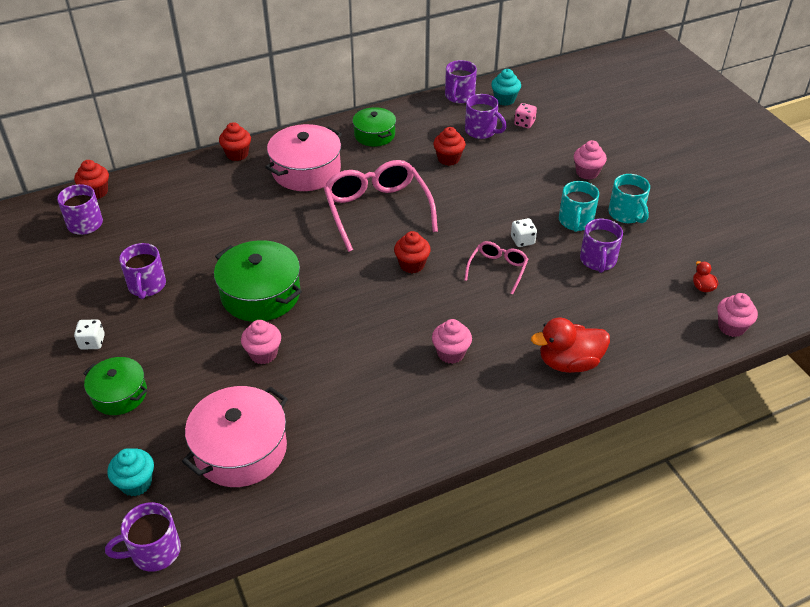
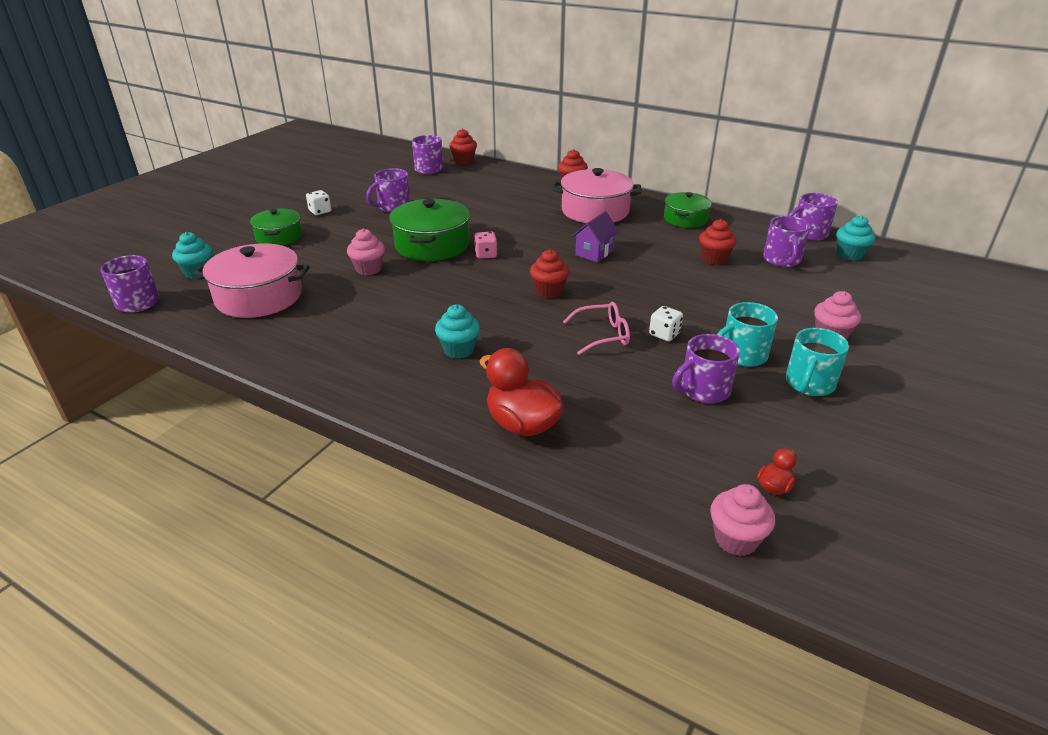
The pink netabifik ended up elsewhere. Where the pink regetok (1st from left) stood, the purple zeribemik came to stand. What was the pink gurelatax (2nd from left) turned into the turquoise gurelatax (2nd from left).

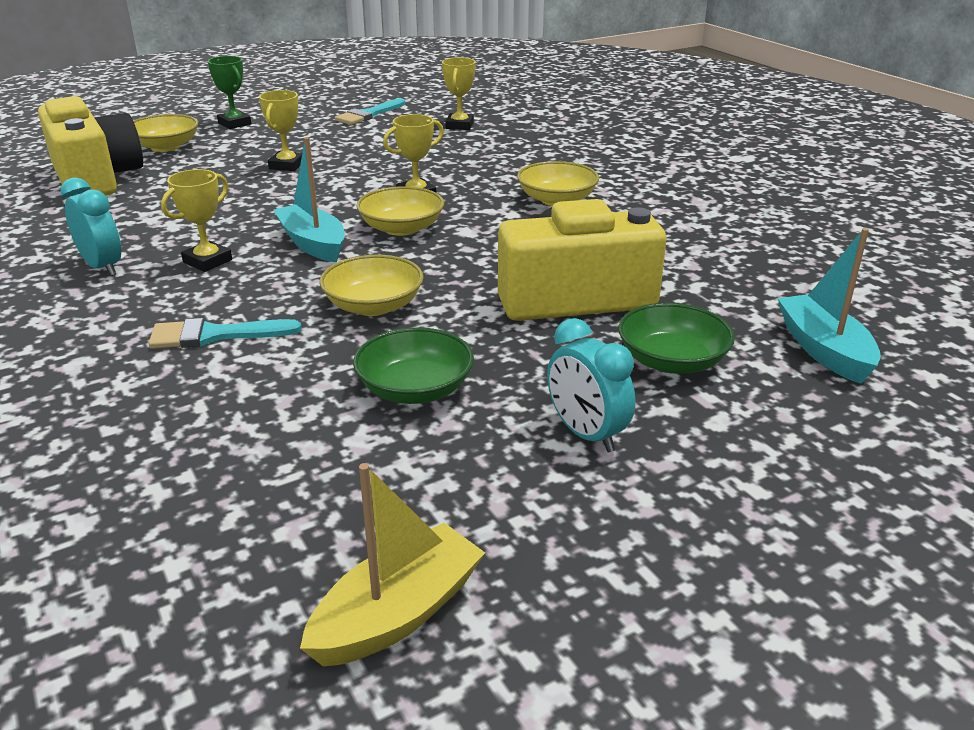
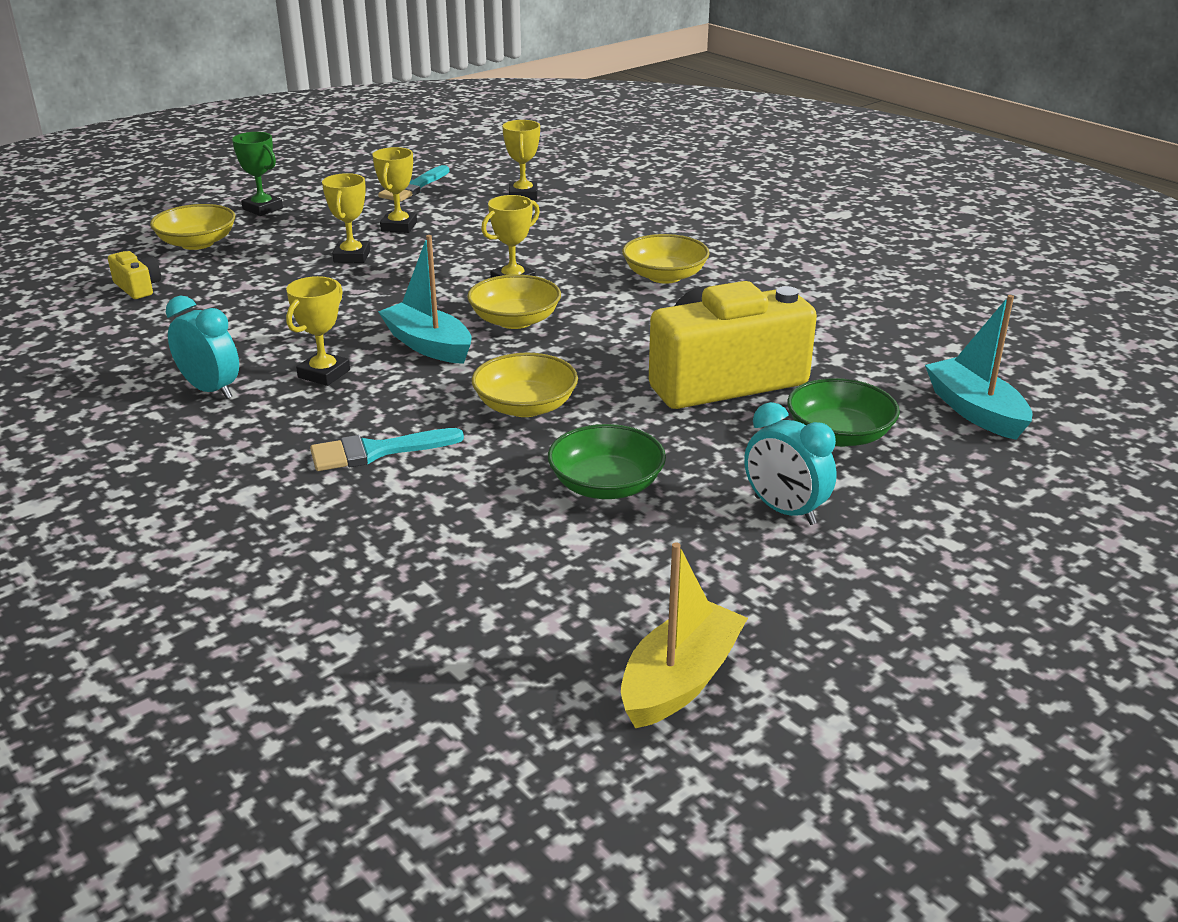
The size of the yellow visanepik (1st from left) changed by a factor of 0.41. The second view gained the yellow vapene (3rd from left).

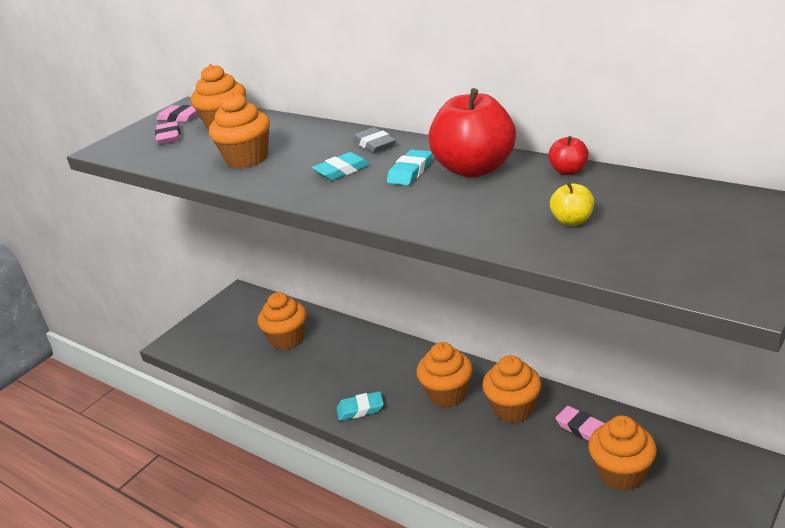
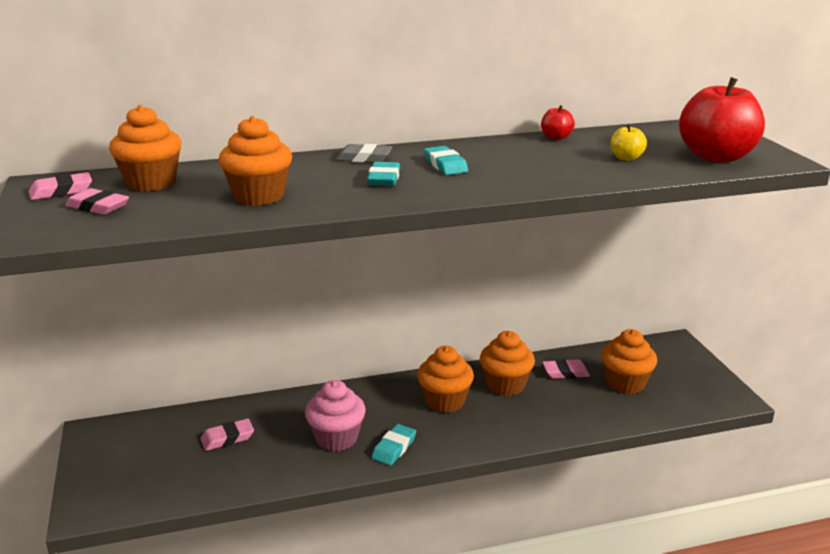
The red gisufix (1st from left in the first image) ended up elsewhere. Where the orange gurelatax (3rd from left) stood, the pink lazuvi (3rd from left) came to stand. The second view gained the pink gurelatax.

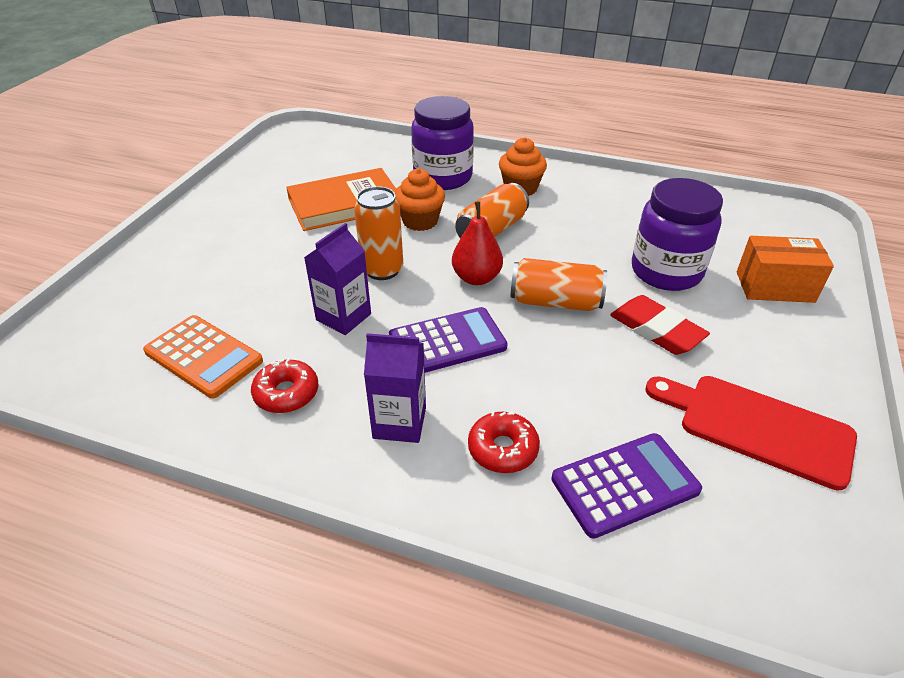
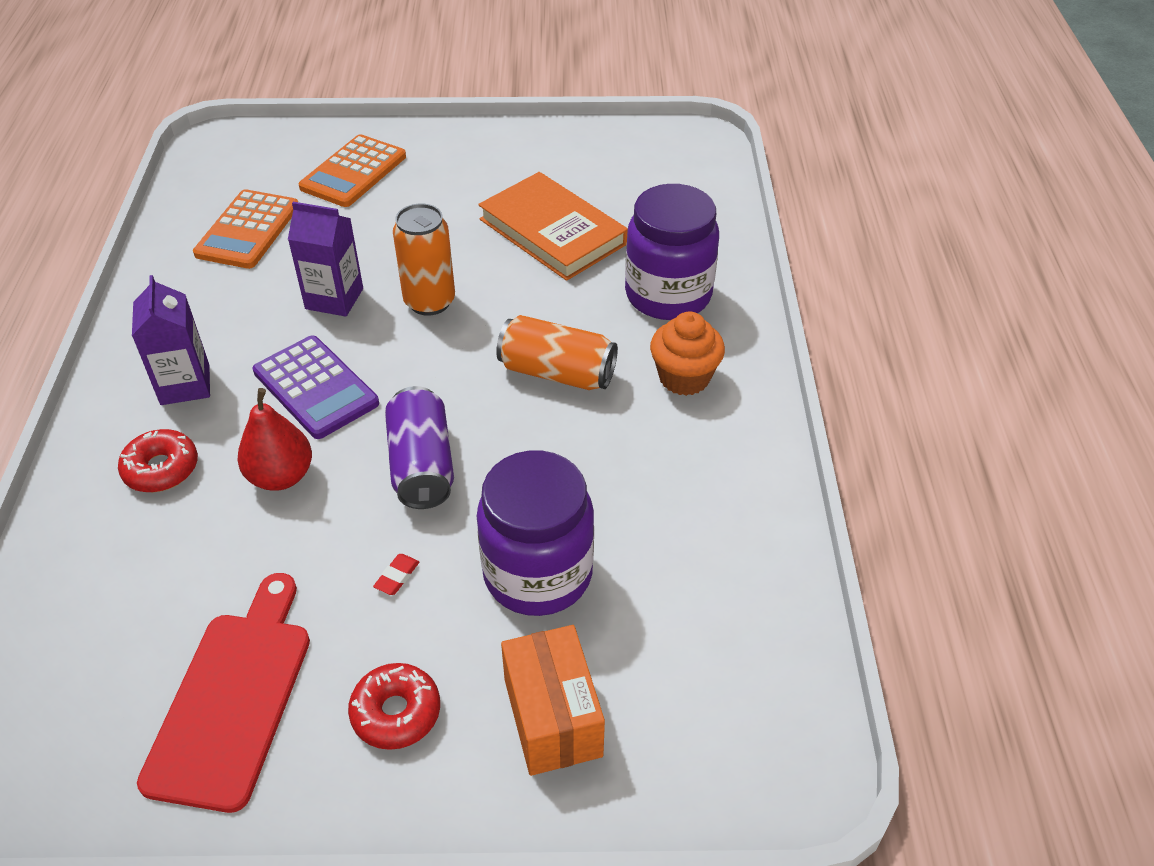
The second view lost the orange gurelatax (1st from left). The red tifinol ended up elsewhere. What was the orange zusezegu (3rd from left) turned into the purple zusezegu. The size of the red lazuvi changed by a factor of 0.41. The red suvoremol (1st from left in the first image) ended up elsewhere. The second view lost the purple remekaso (2nd from left). The second view gained the orange remekaso (2nd from left).

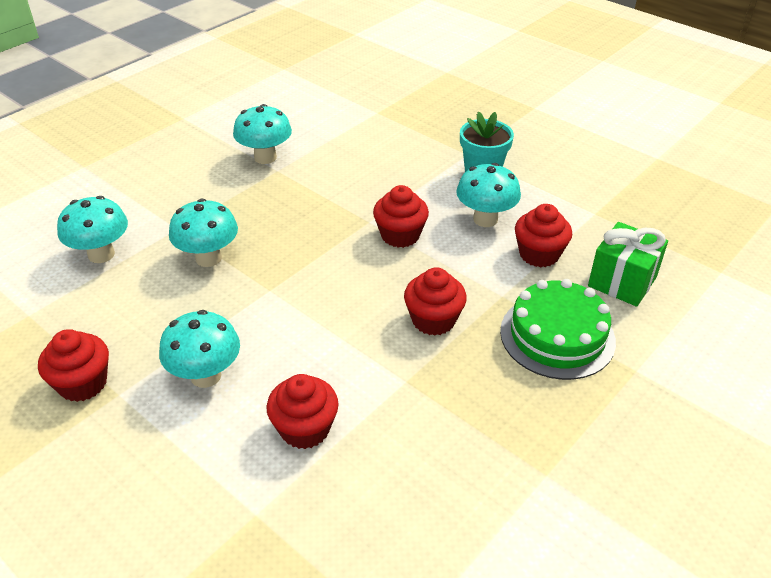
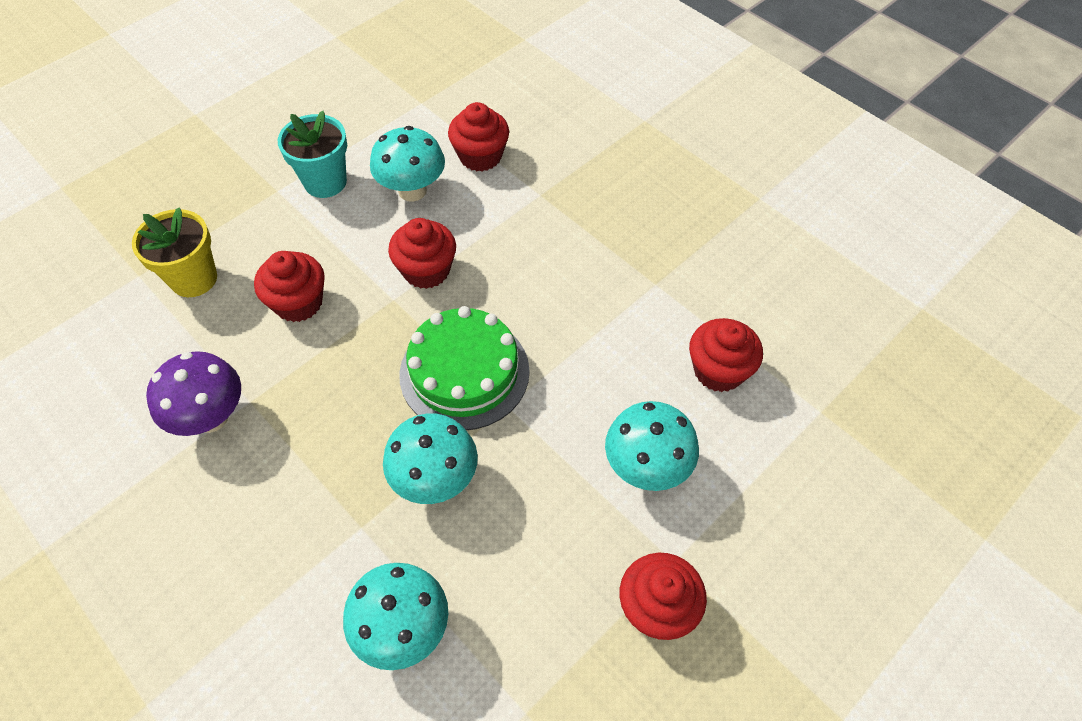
What was the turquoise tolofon (4th from left) turned into the purple tolofon. The second view lost the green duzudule. The red gurelatax (4th from left in the first image) ended up elsewhere. The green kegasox ended up elsewhere. The second view gained the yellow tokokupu.

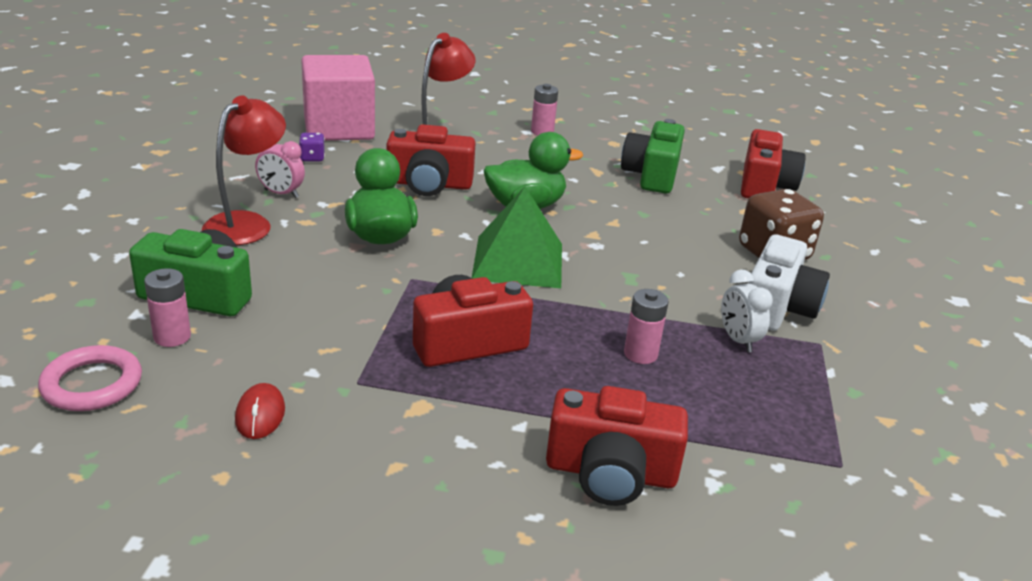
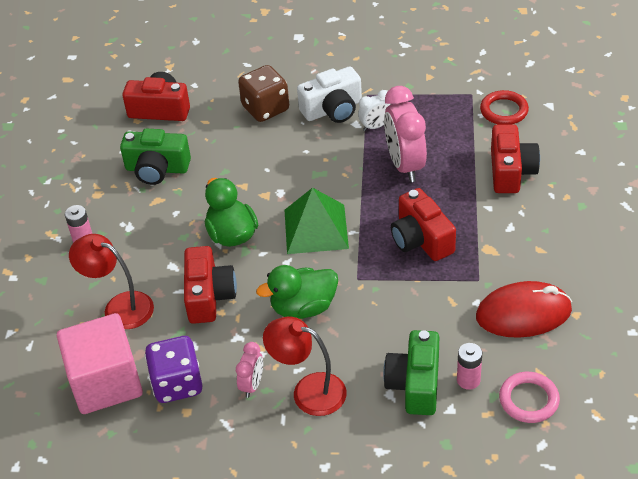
The size of the purple netabifik changed by a factor of 2.24. The white visanepik ended up facing another way, 135 degrees clockwise from before. Where the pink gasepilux (3rd from left) stood, the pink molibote (2nd from left) came to stand. The size of the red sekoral changed by a factor of 2.21. The second view gained the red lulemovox.

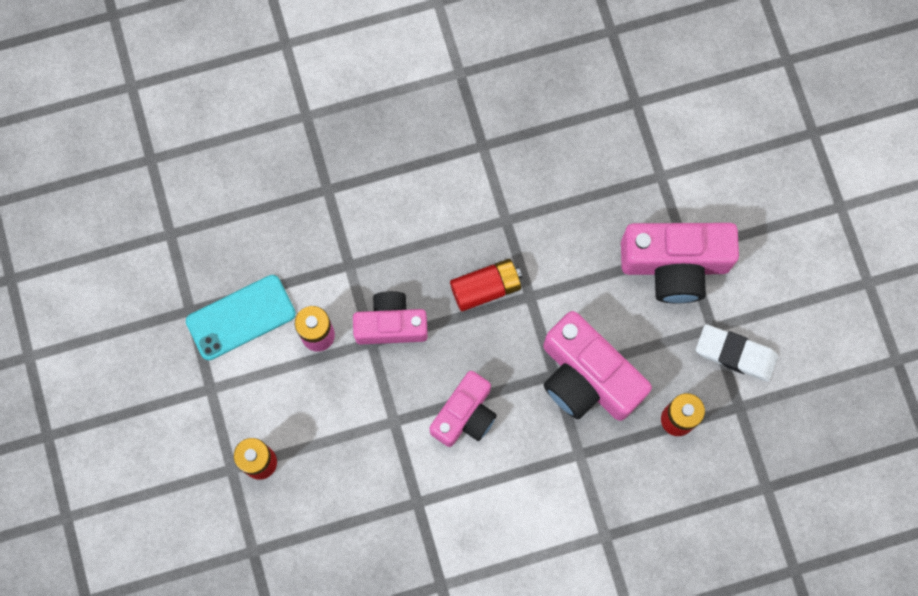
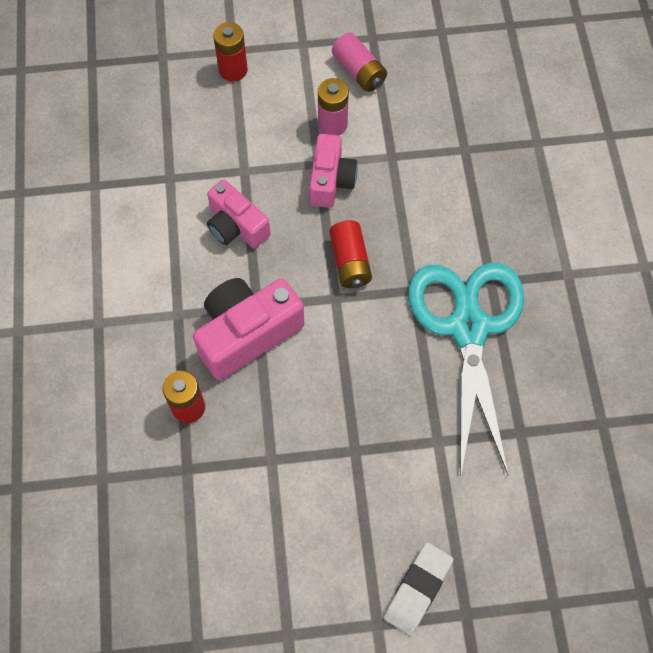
The second view lost the pink visanepik (4th from left). Where the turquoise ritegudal stood, the pink gasepilux (2nd from left) came to stand. The white lazuvi ended up elsewhere. The second view gained the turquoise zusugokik.

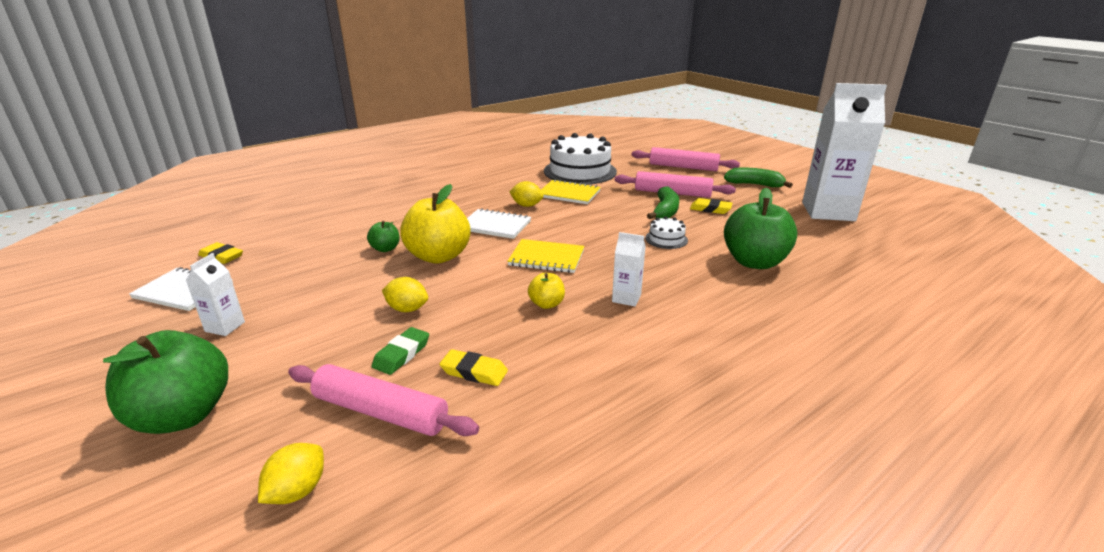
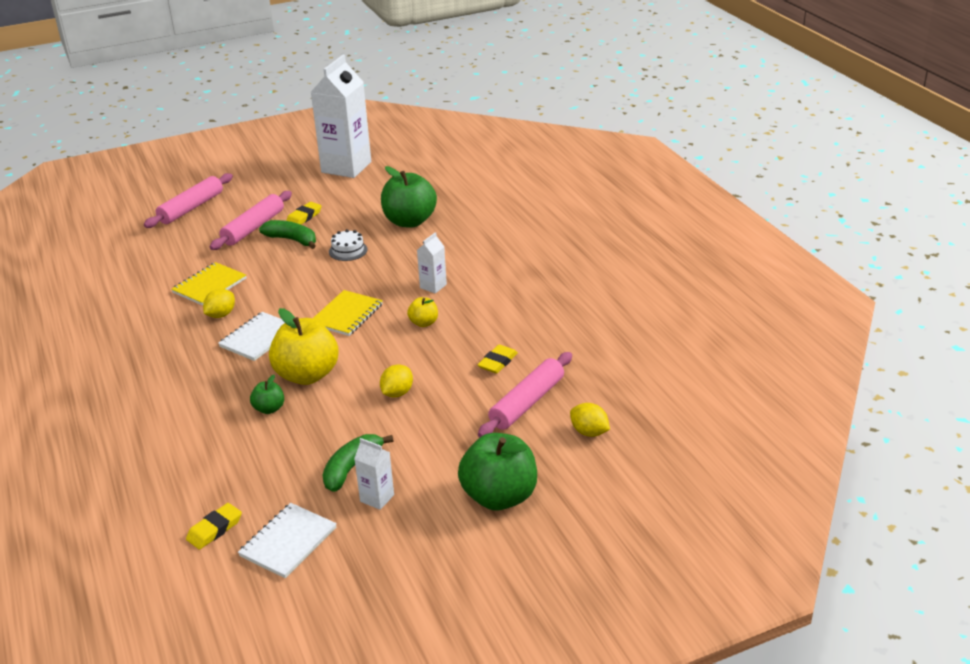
The second view lost the white kegasox (1st from left). The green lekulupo (2nd from left) ended up elsewhere. The second view lost the green lazuvi.

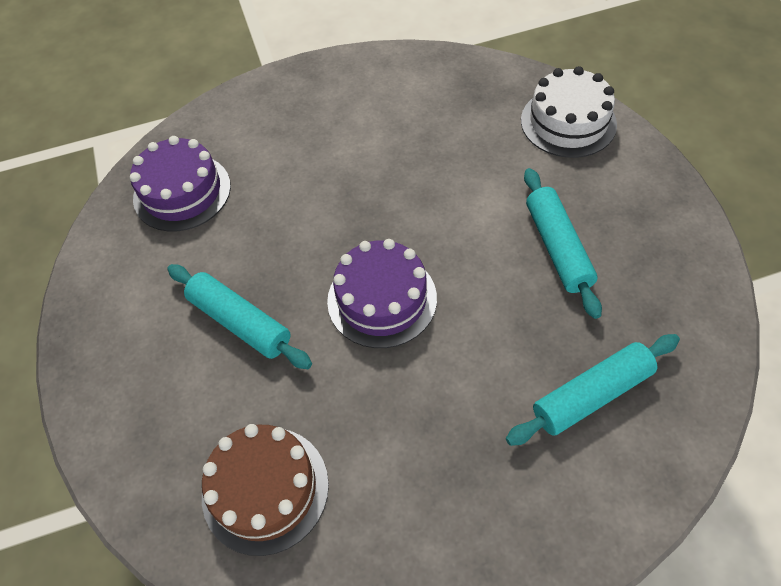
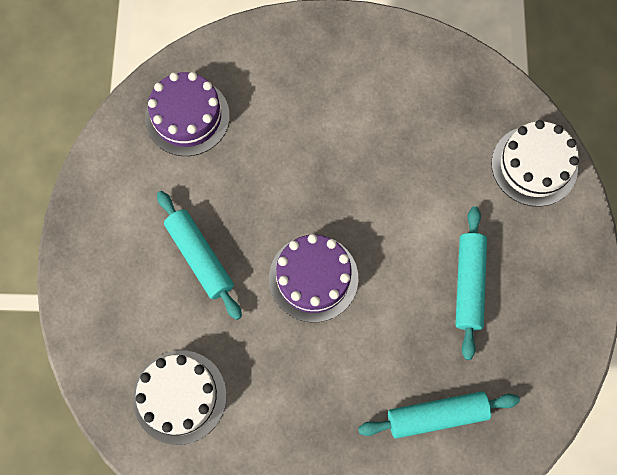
What was the brown kegasox turned into the white kegasox (1st from left).

